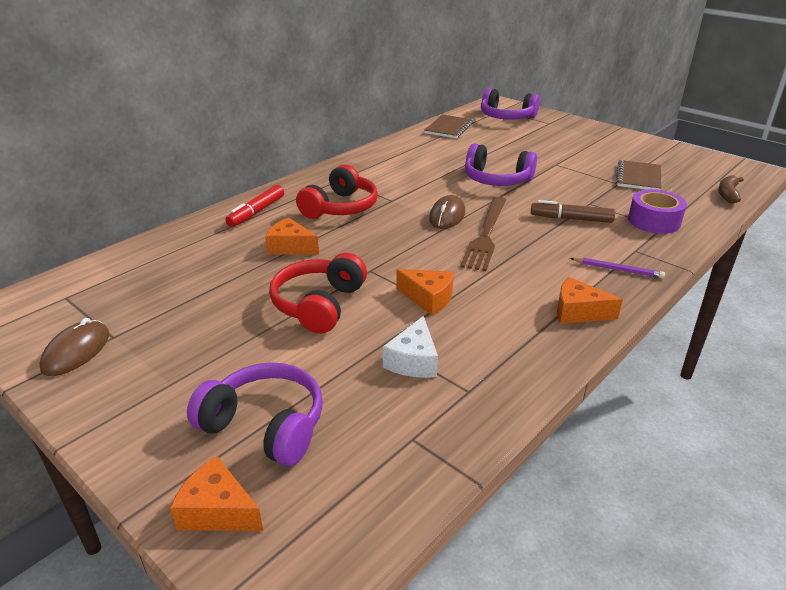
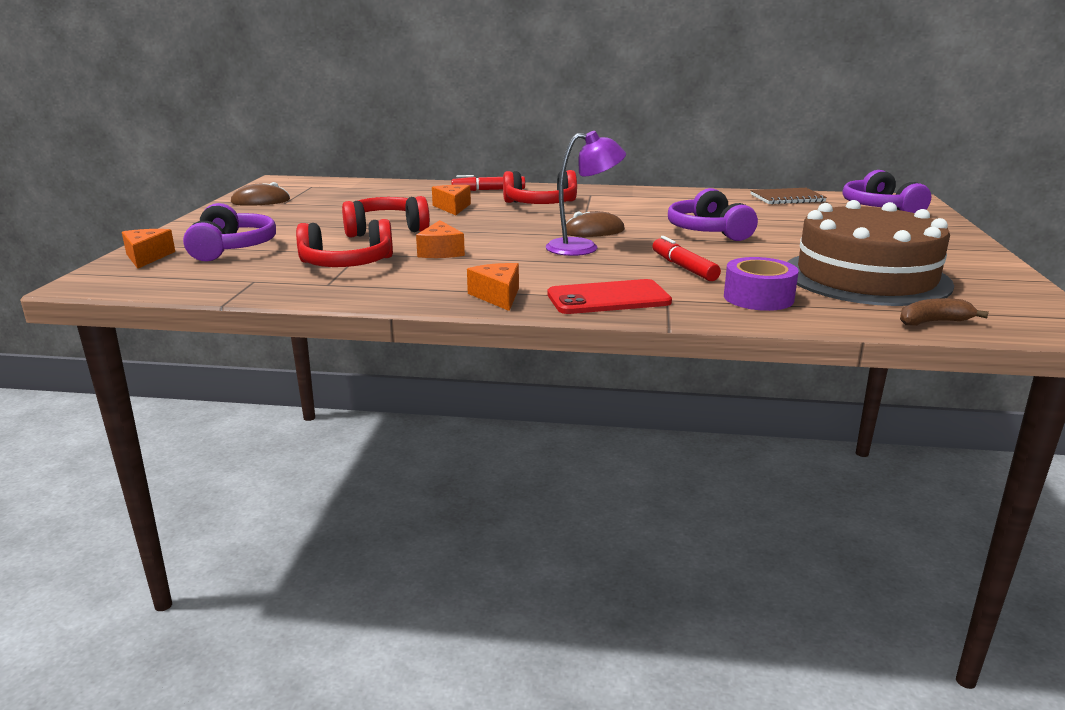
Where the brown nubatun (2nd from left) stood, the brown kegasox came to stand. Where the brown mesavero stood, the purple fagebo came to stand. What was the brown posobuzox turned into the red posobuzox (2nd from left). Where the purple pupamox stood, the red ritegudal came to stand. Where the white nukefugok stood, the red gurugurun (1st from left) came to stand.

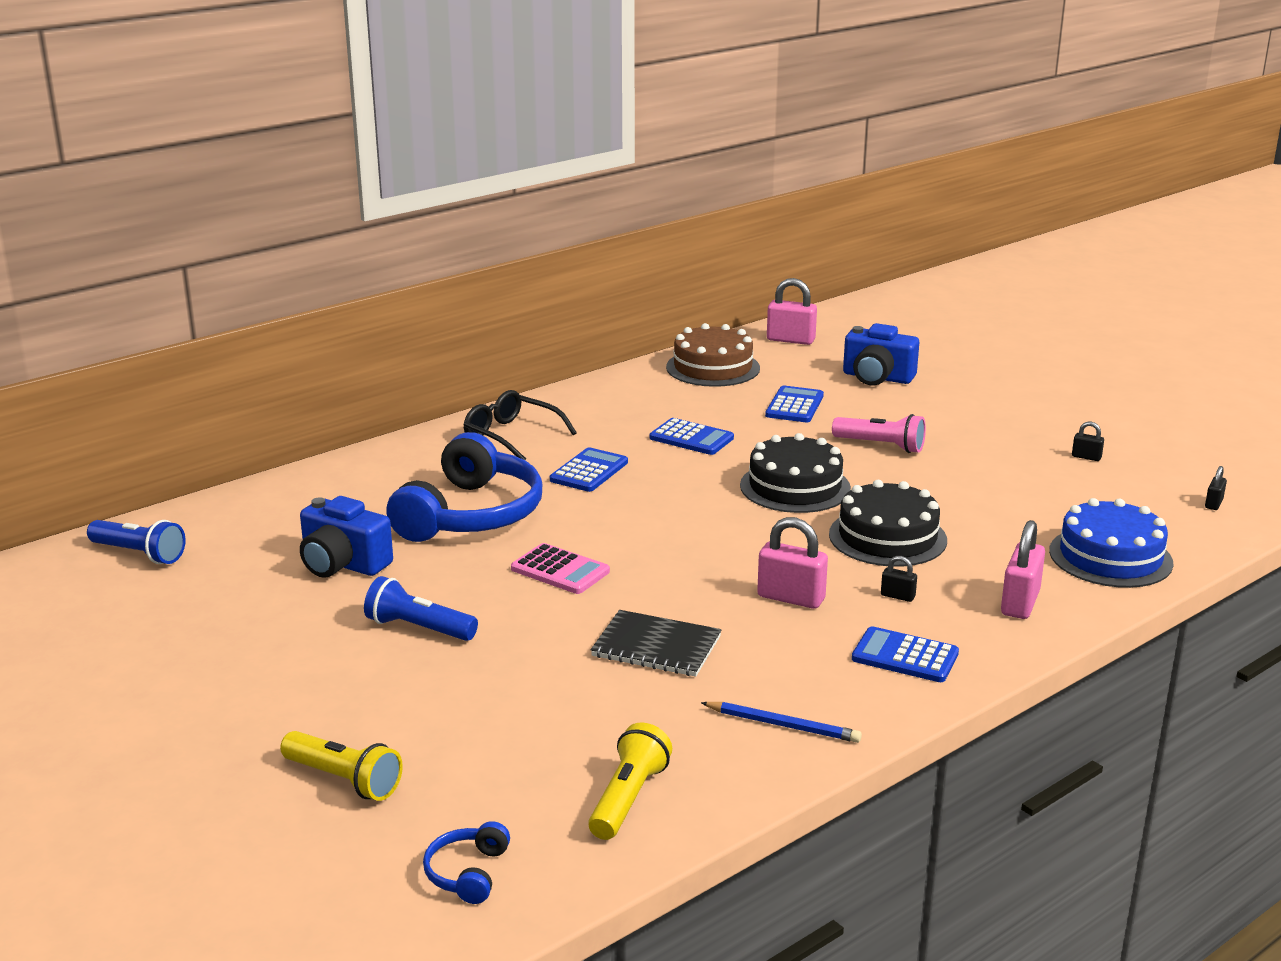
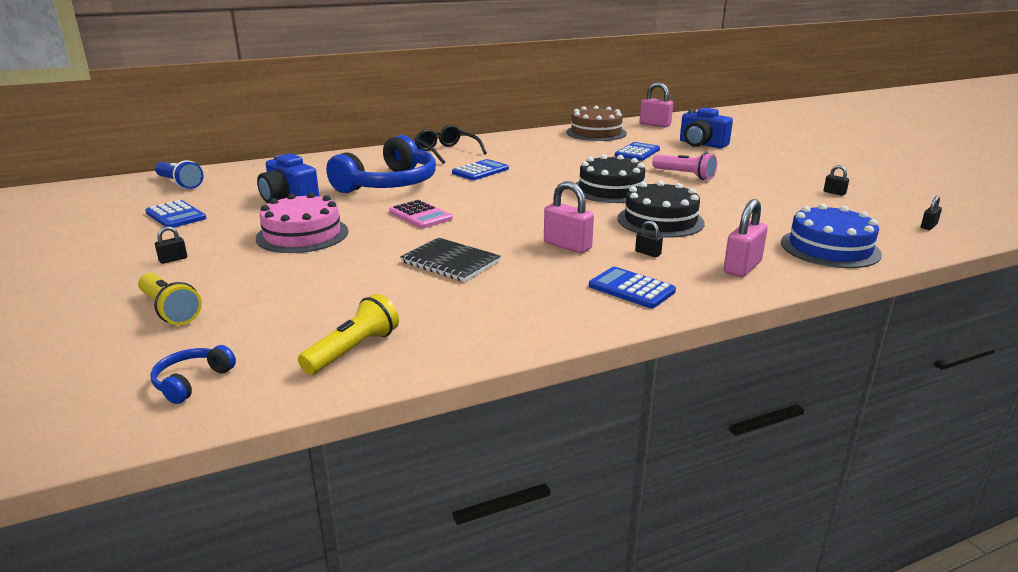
The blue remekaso (2nd from left in the first image) ended up elsewhere. Where the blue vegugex (2nd from left) stood, the pink kegasox came to stand. The second view lost the blue pupamox. The second view gained the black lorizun (1st from left).

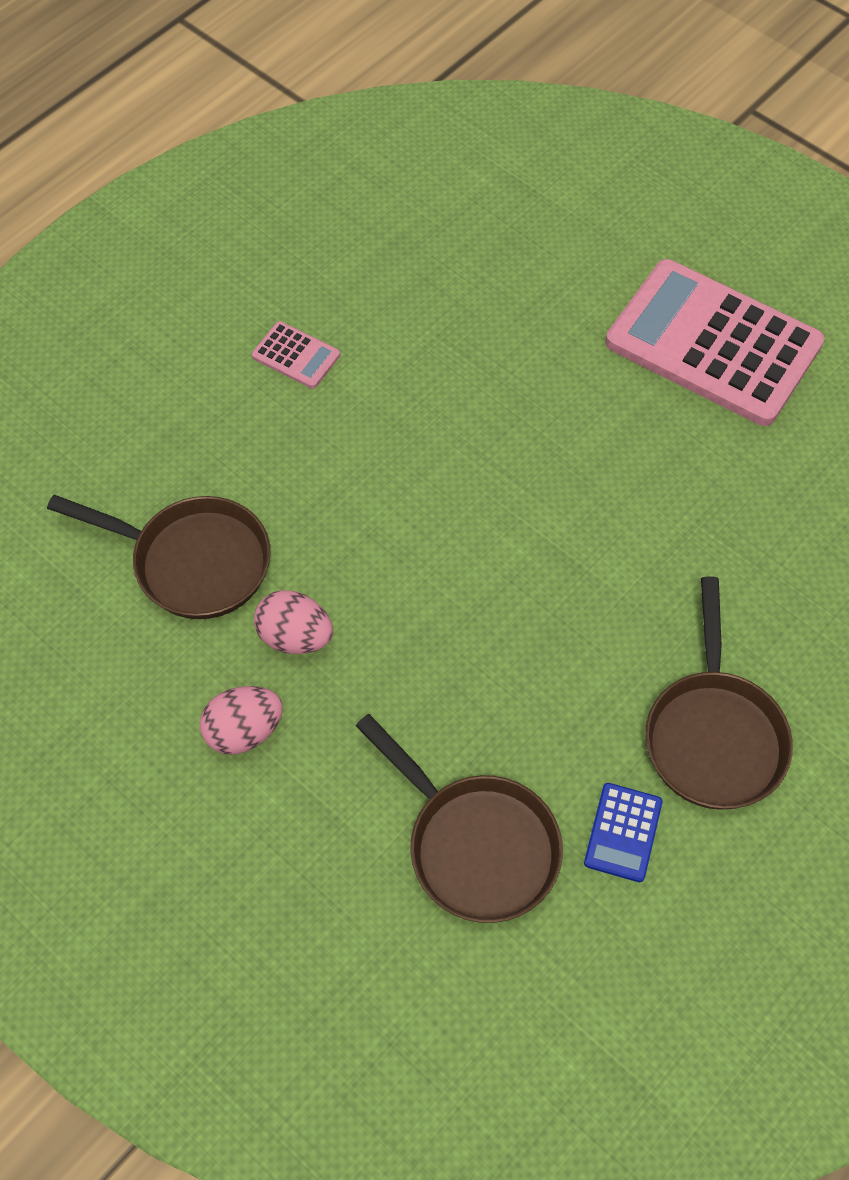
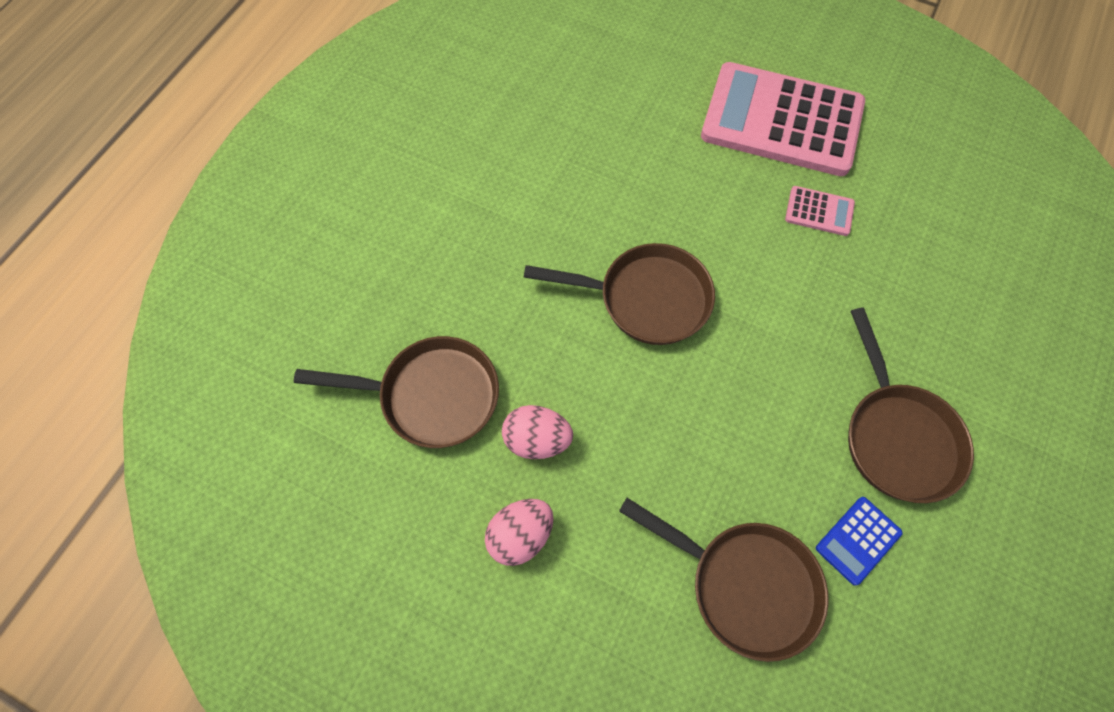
The pink remekaso (1st from left in the first image) ended up elsewhere. The blue remekaso ended up facing another way, 45 degrees clockwise from before. The second view gained the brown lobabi (2nd from left).

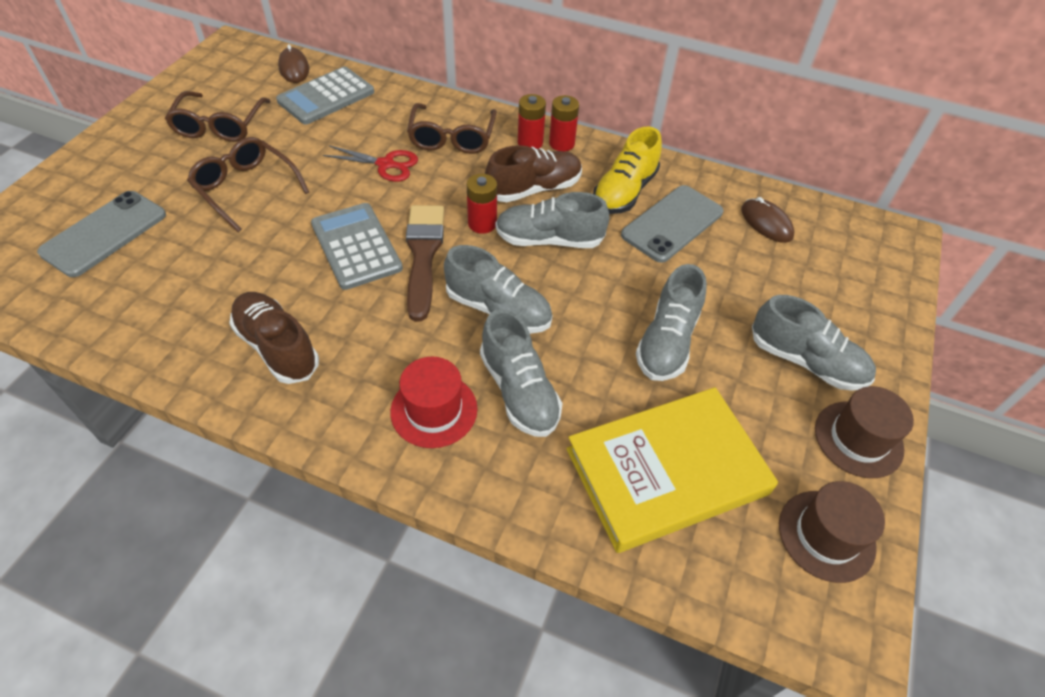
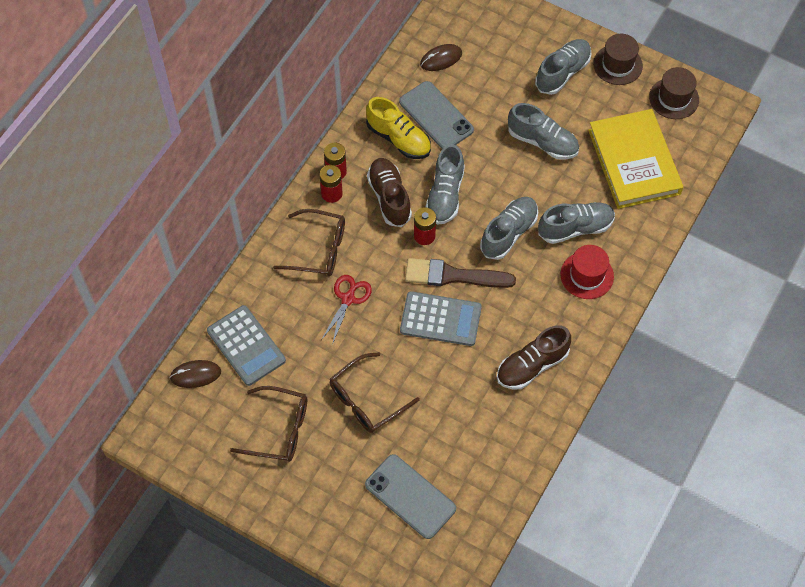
The grey remekaso (2nd from left) ended up facing another way, 150 degrees counterclockwise from before.

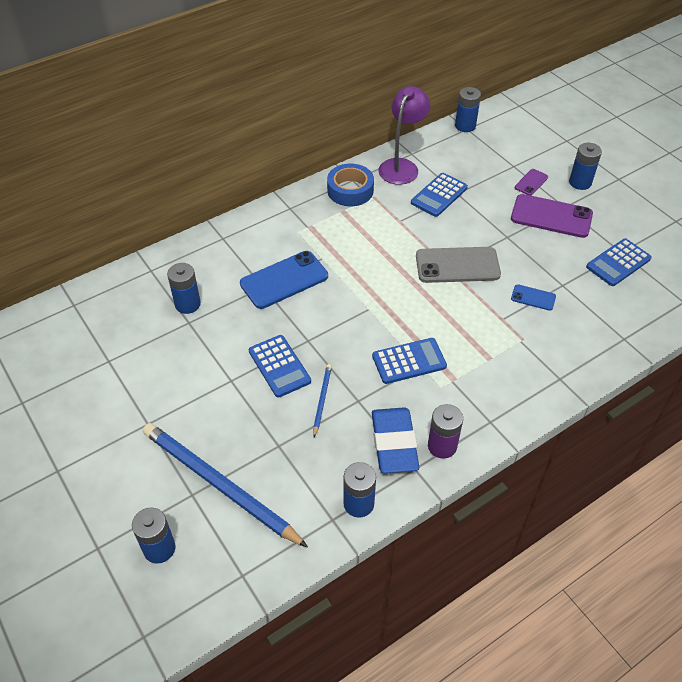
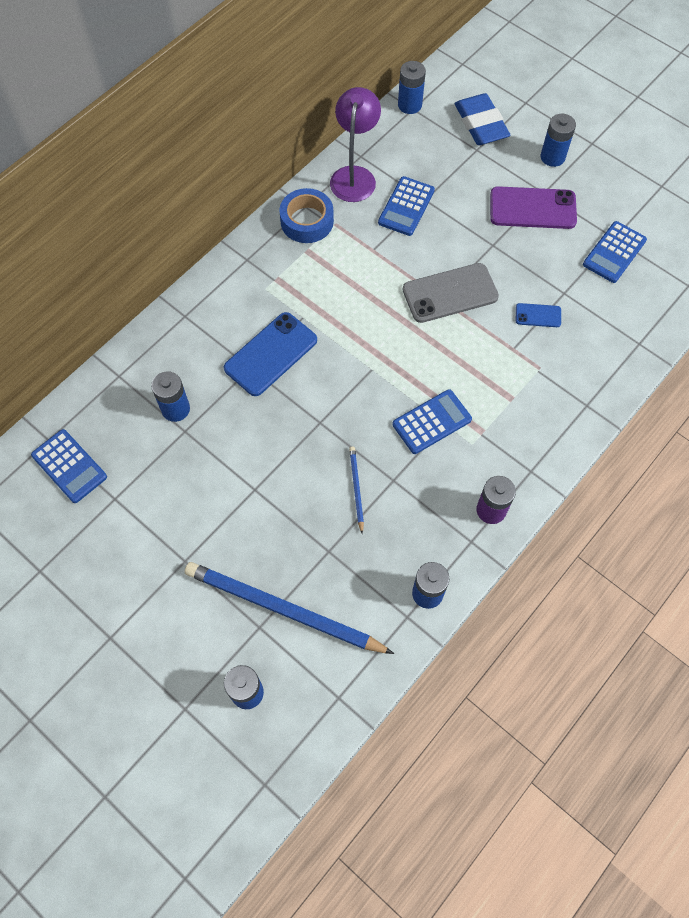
The second view lost the purple ritegudal (1st from left). The blue remekaso (1st from left) ended up elsewhere. The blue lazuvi ended up elsewhere.

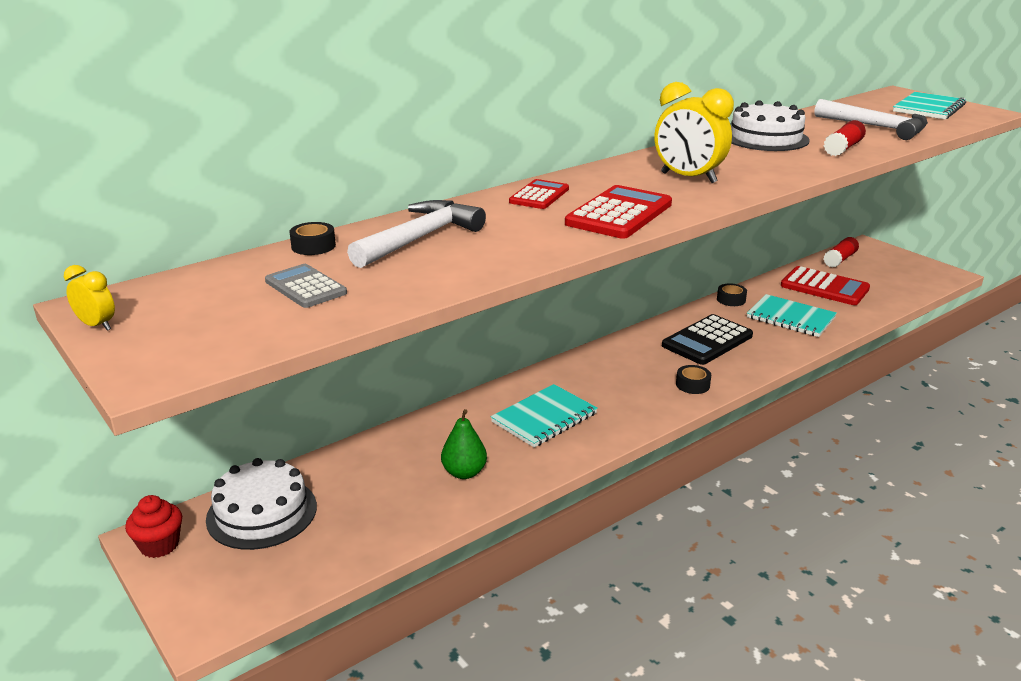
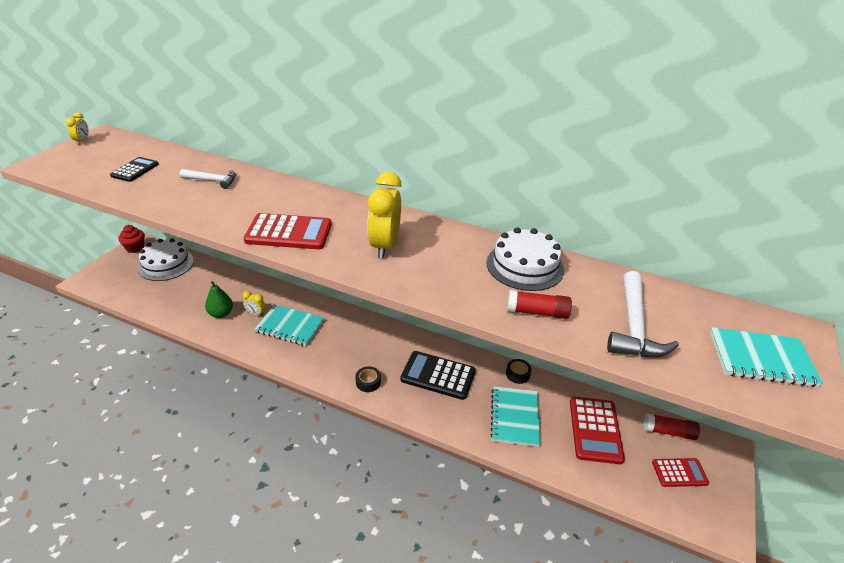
The red remekaso (1st from left in the first image) ended up elsewhere. The size of the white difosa (1st from left) changed by a factor of 0.62. The second view lost the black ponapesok (1st from left). What was the grey remekaso turned into the black remekaso (1st from left). The second view gained the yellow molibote (2nd from left).

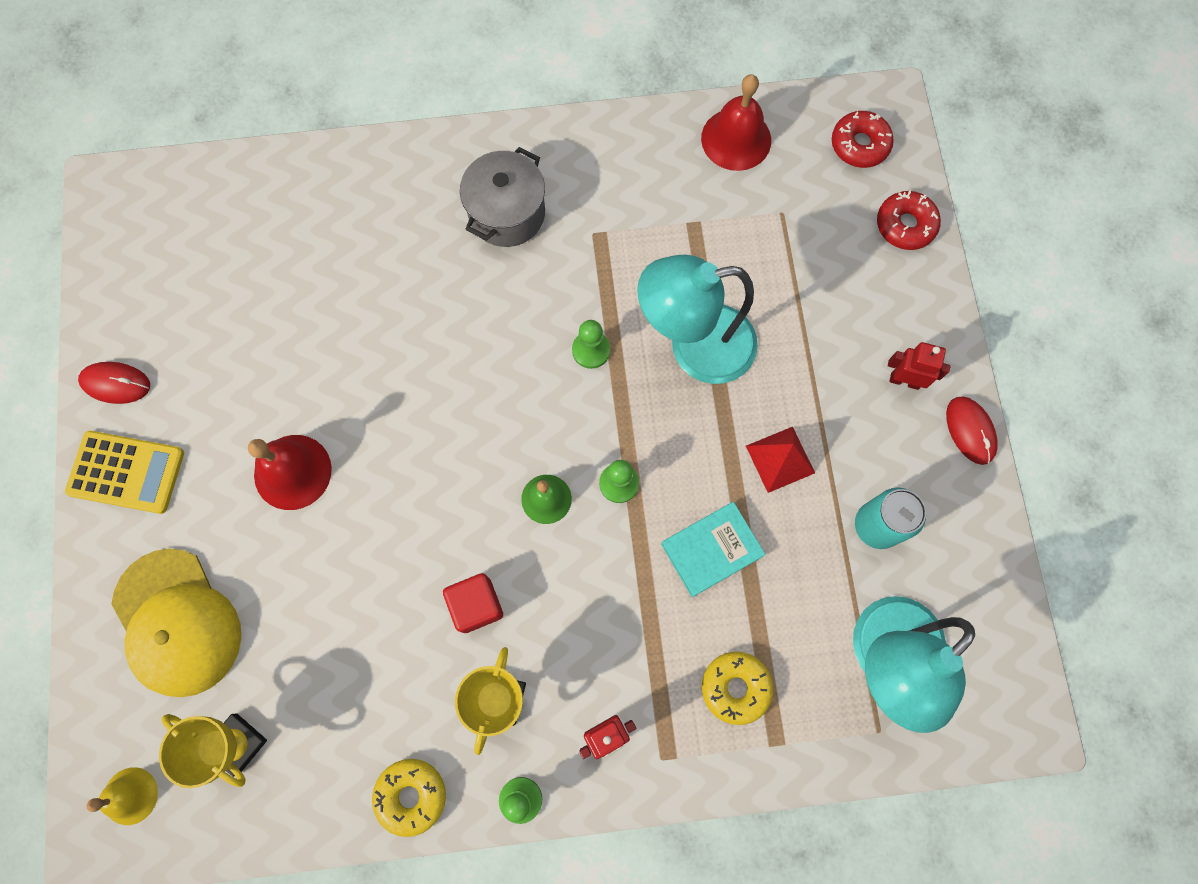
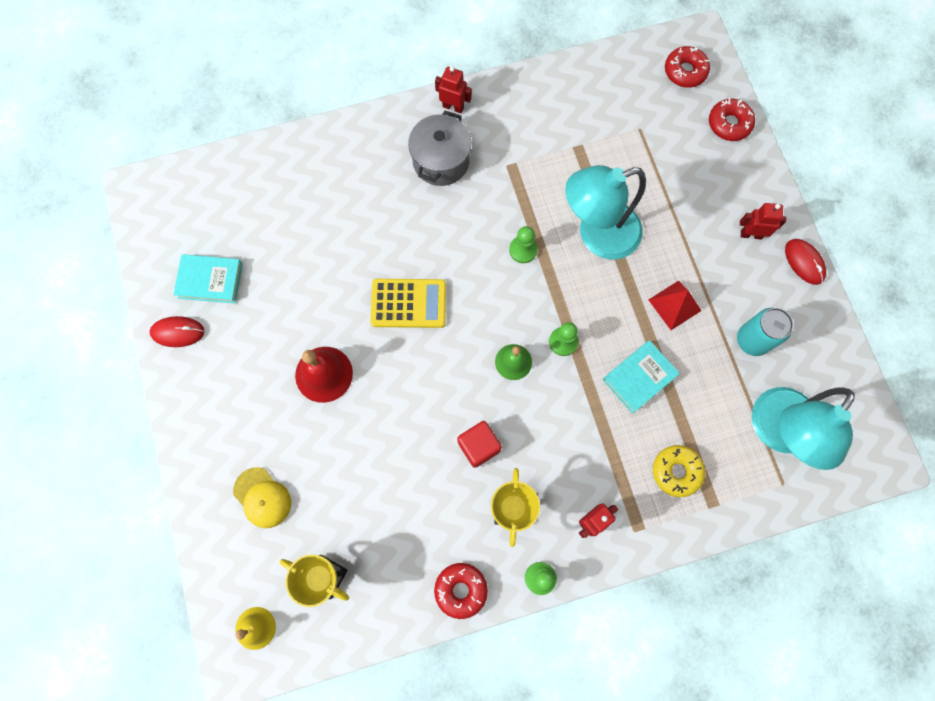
The second view lost the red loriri (2nd from left). The yellow remekaso ended up elsewhere. The size of the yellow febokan changed by a factor of 0.57. What was the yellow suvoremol (1st from left) turned into the red suvoremol (1st from left). The second view gained the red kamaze (1st from left). The second view gained the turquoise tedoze (1st from left).

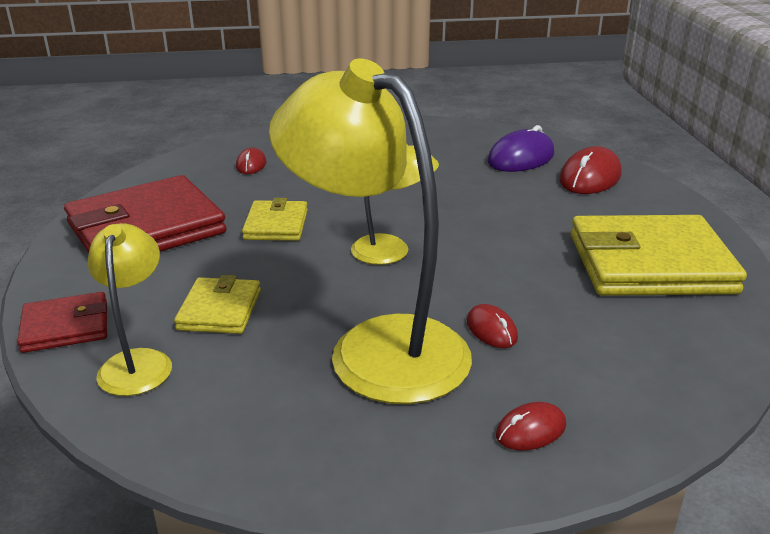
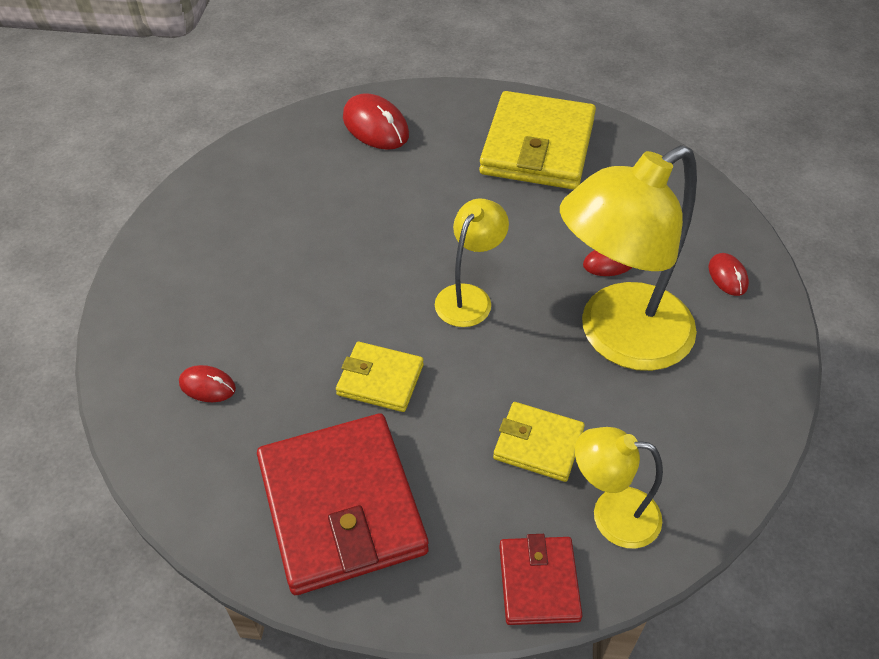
The second view lost the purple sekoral.

